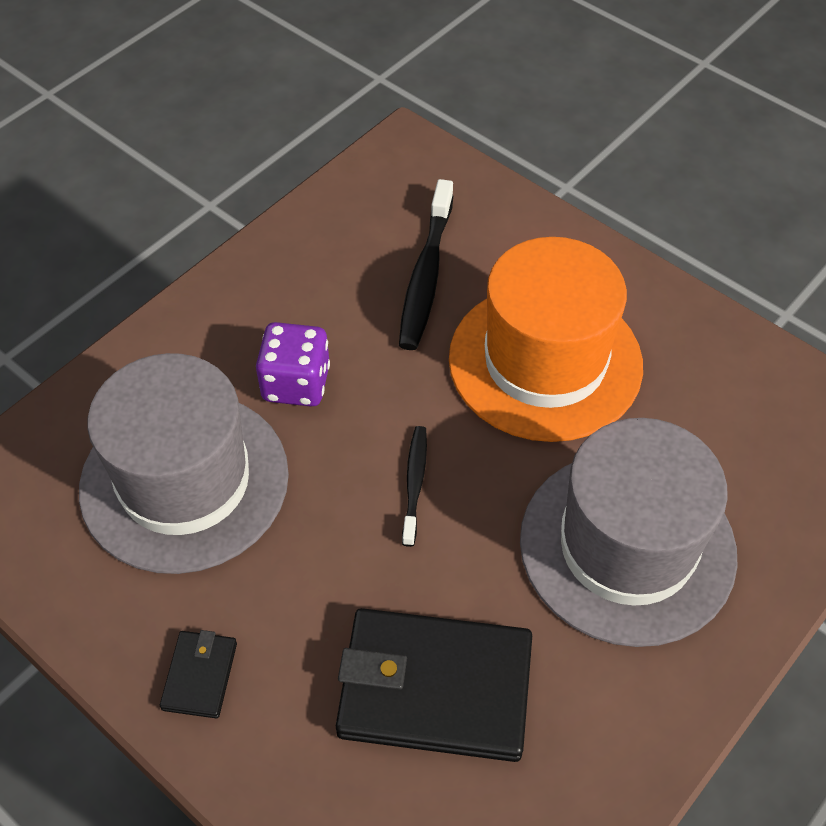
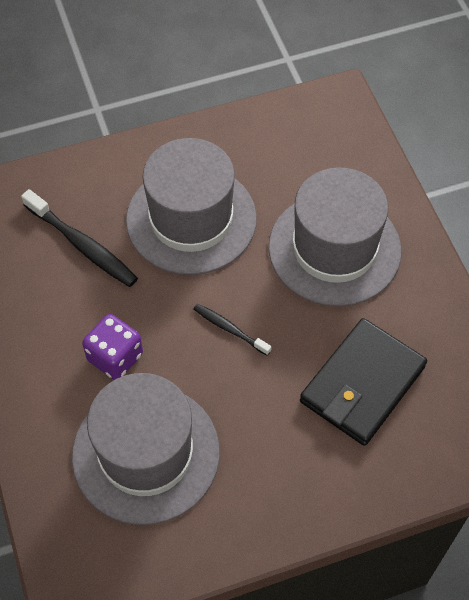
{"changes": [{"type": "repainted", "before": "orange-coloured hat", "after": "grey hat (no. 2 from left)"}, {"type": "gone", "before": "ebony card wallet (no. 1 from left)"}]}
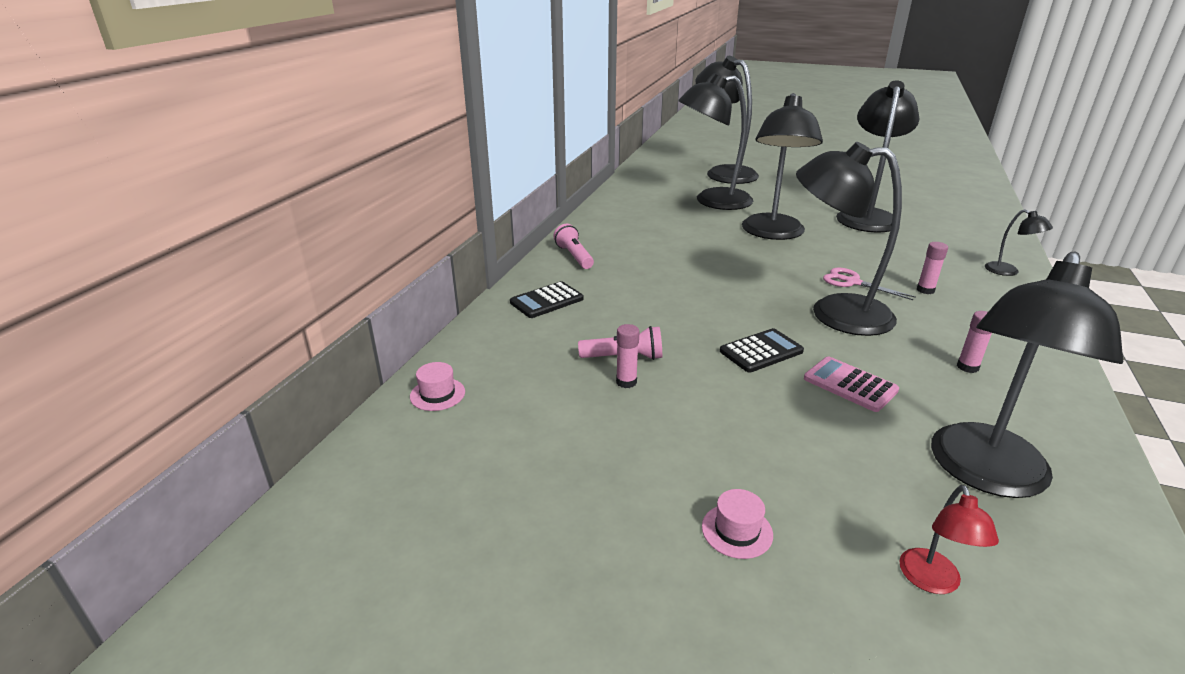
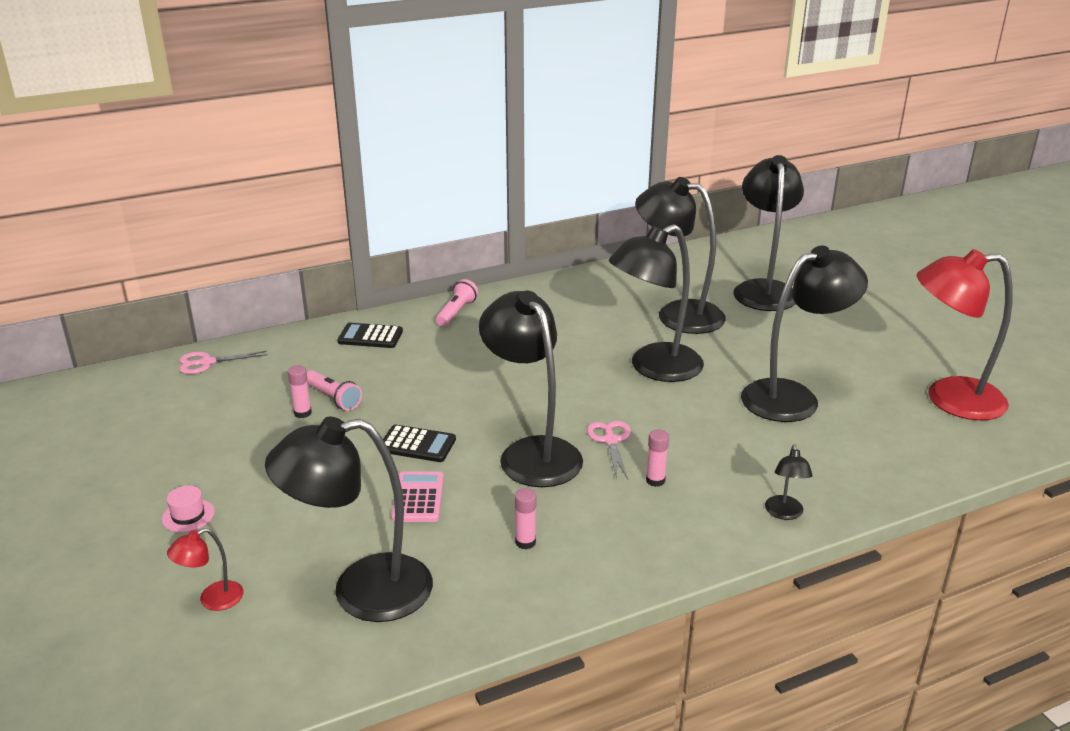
{"changes": [{"type": "swapped", "before": "rosy hat (no. 1 from left)", "after": "rosy scissors (no. 1 from left)"}, {"type": "new", "after": "red desk lamp (no. 2 from left)"}]}
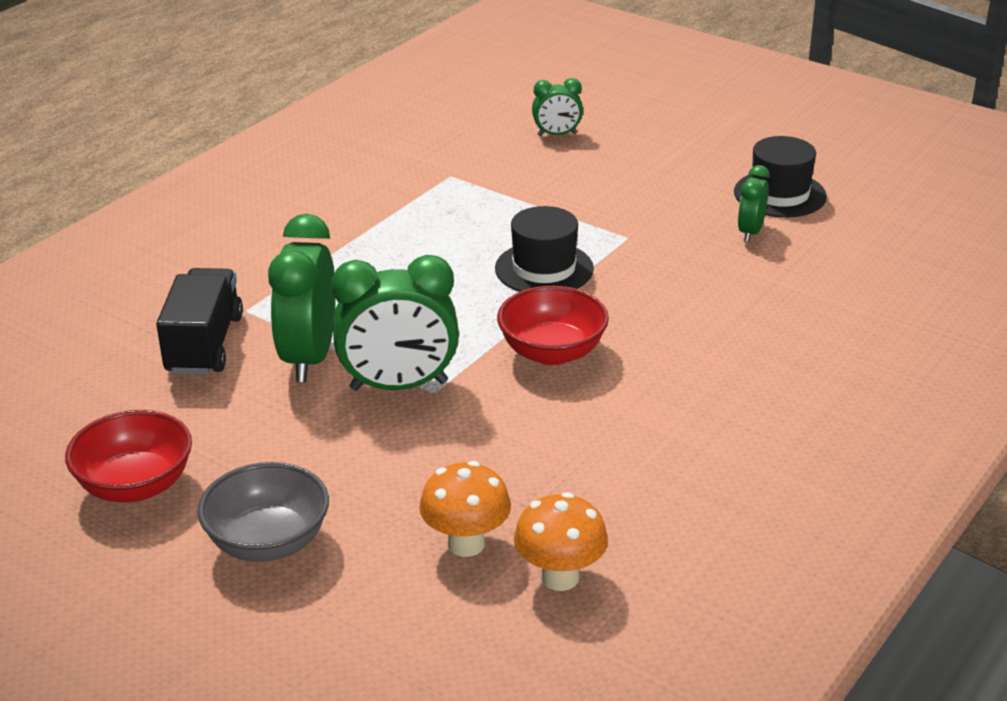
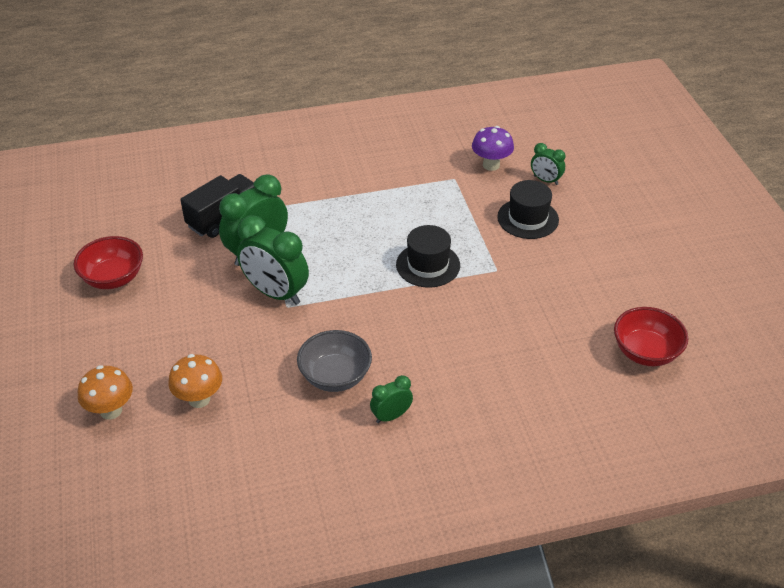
{"changes": [{"type": "shifted", "before": "orange-coloured fungus (no. 2 from left in the first image)", "after": "orange-coloured fungus (no. 1 from left)"}, {"type": "shifted", "before": "grey serving bowl"}, {"type": "shifted", "before": "leaf-green clock (no. 4 from left in the first image)", "after": "leaf-green clock (no. 3 from left)"}, {"type": "new", "after": "purple fungus"}, {"type": "shifted", "before": "ebony hat (no. 2 from left)"}, {"type": "shifted", "before": "red serving bowl (no. 2 from left)"}]}
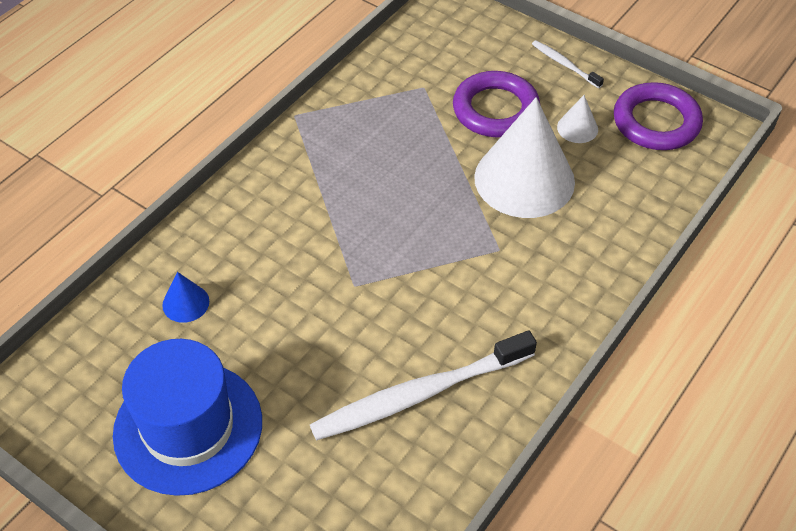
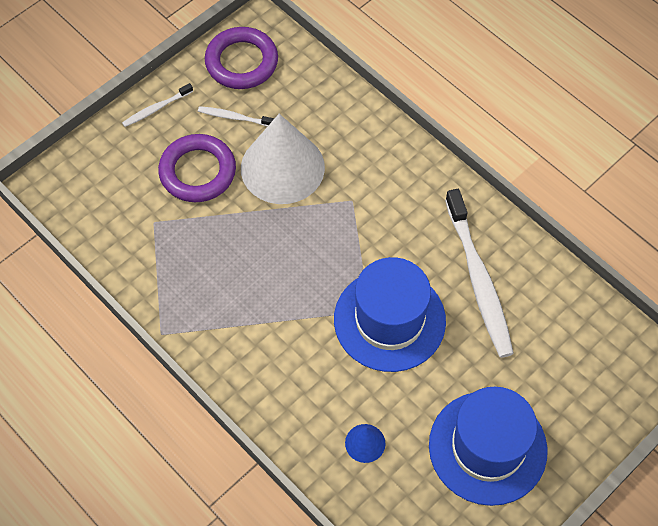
{"changes": [{"type": "swapped", "before": "pure white solid cone (no. 2 from left)", "after": "pure white tooth brush (no. 2 from left)"}, {"type": "new", "after": "cobalt hat (no. 1 from left)"}]}
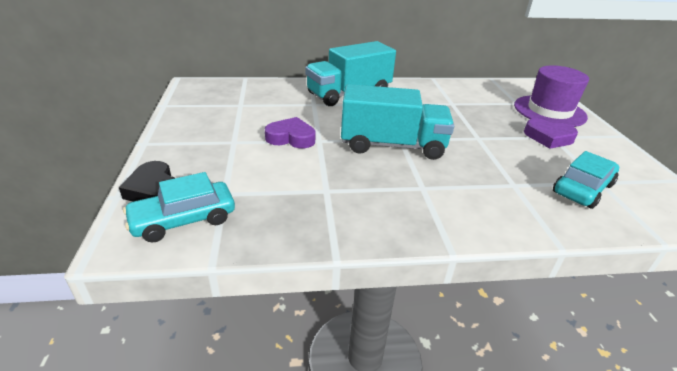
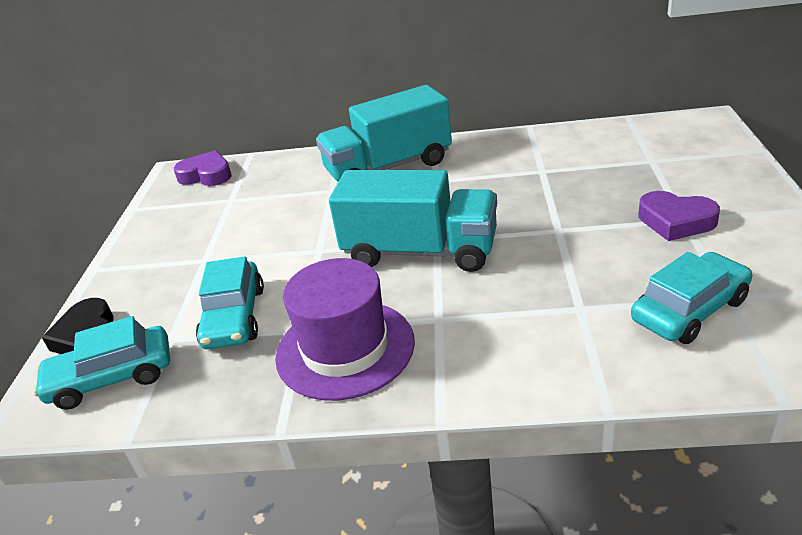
{"changes": [{"type": "shifted", "before": "purple heart (no. 1 from left)"}, {"type": "new", "after": "turquoise automobile (no. 2 from left)"}, {"type": "shifted", "before": "purple hat"}]}
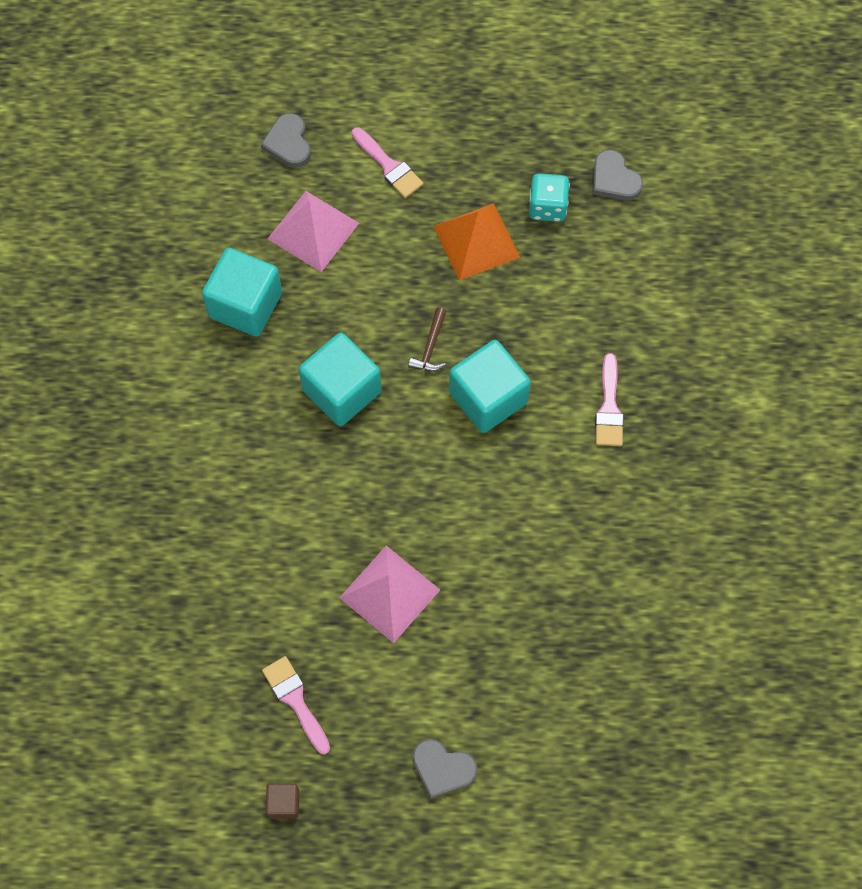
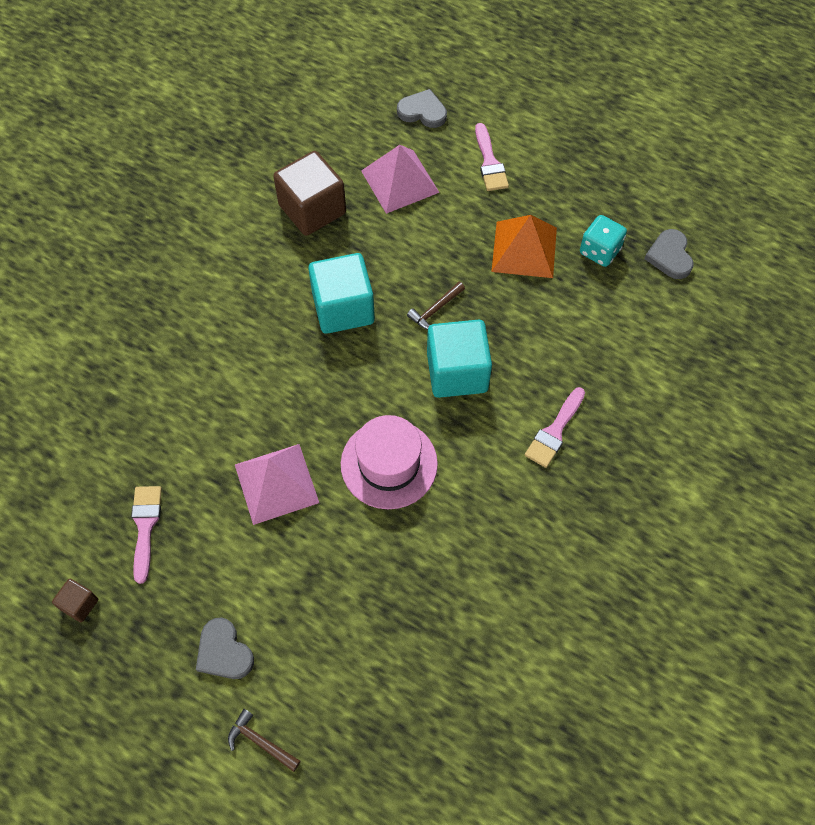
{"changes": [{"type": "new", "after": "brown hammer (no. 1 from left)"}, {"type": "repainted", "before": "turquoise cube (no. 1 from left)", "after": "brown cube (no. 2 from left)"}, {"type": "new", "after": "rosy hat"}, {"type": "rotated", "before": "grey heart (no. 1 from left in the first image)", "turn": 90}]}
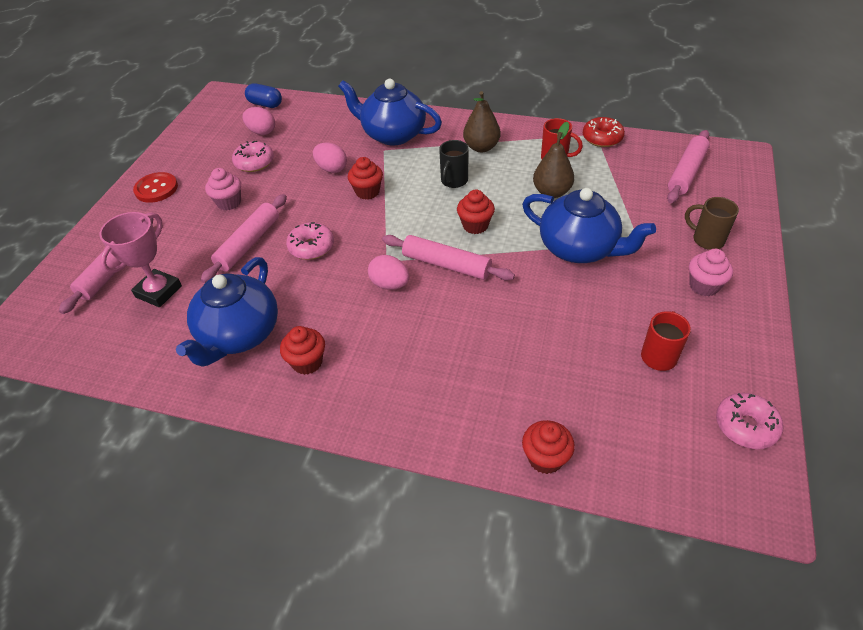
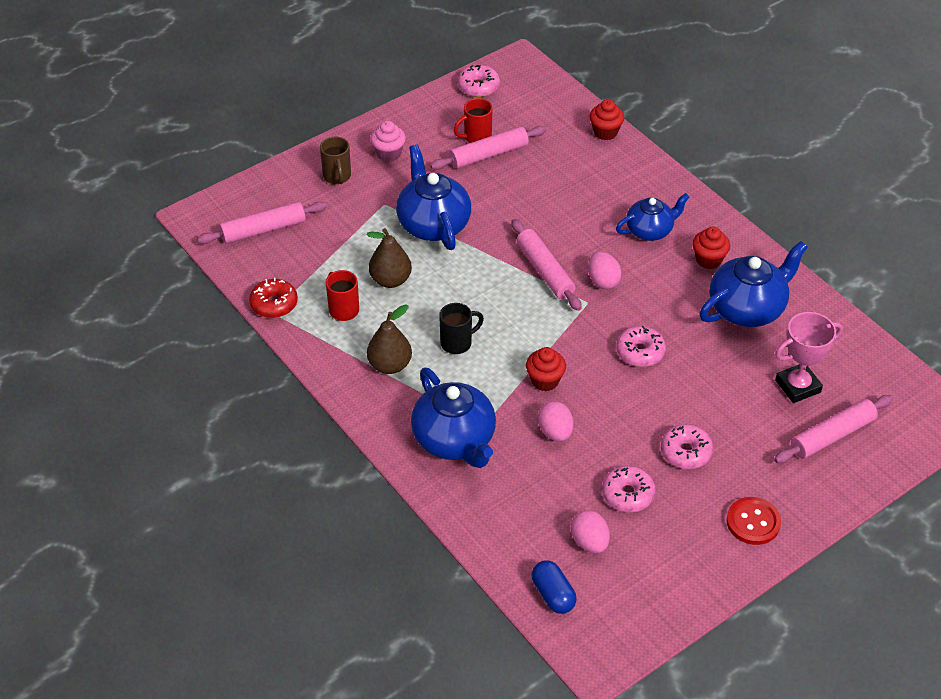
{"changes": [{"type": "shifted", "before": "rosy pastry roller (no. 2 from left)"}, {"type": "new", "after": "cobalt teapot (no. 3 from left)"}, {"type": "swapped", "before": "rosy cupcake (no. 1 from left)", "after": "rosy donut (no. 4 from left)"}, {"type": "gone", "before": "red cupcake (no. 3 from left)"}]}
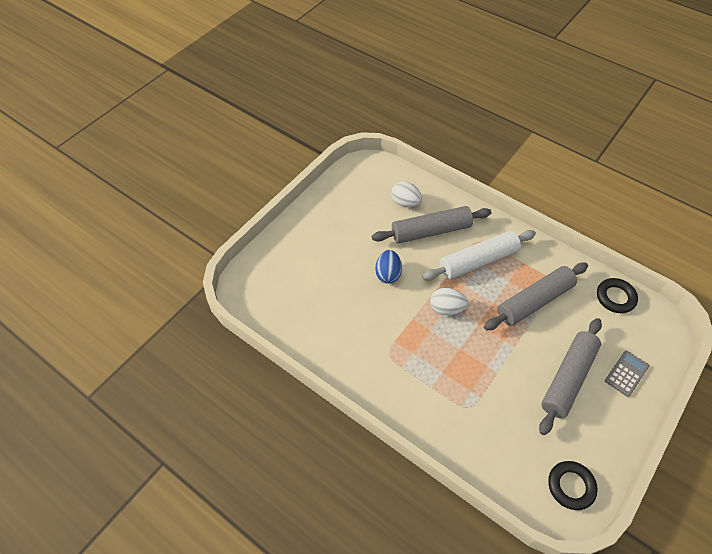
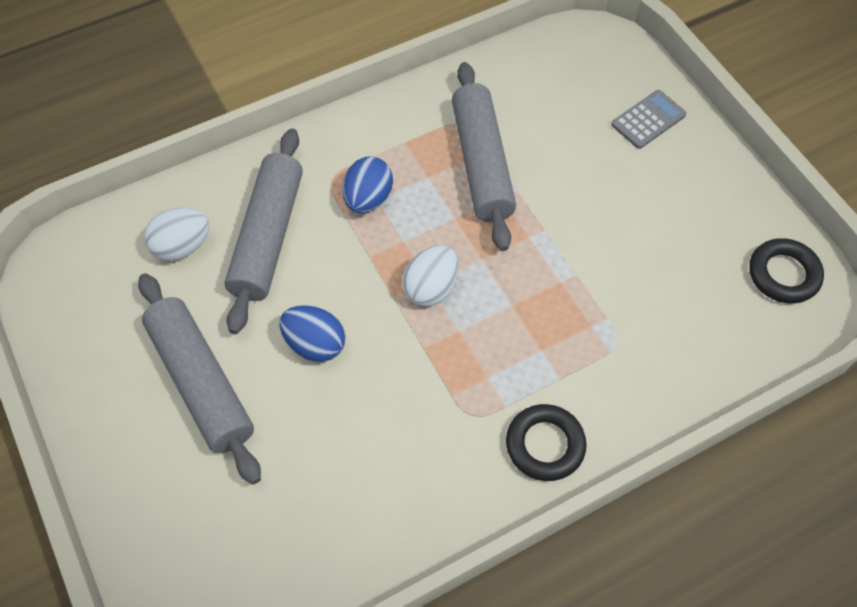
{"changes": [{"type": "shifted", "before": "grey pastry roller (no. 3 from left in the first image)", "after": "grey pastry roller (no. 1 from left)"}, {"type": "swapped", "before": "pure white pastry roller", "after": "cobalt toy egg (no. 2 from left)"}, {"type": "shifted", "before": "ebony hoop (no. 2 from left in the first image)", "after": "ebony hoop (no. 1 from left)"}, {"type": "rotated", "before": "grey adding machine", "turn": 75}]}
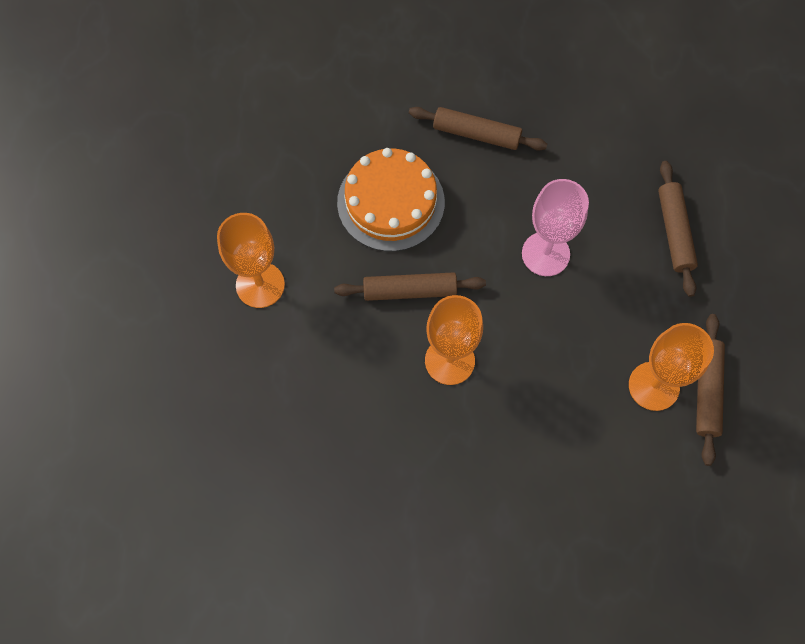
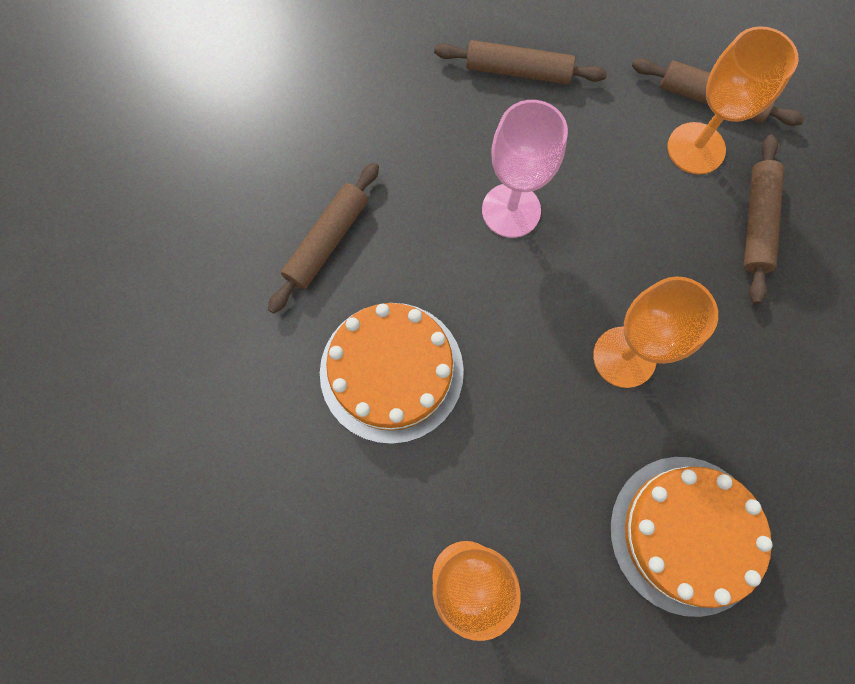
{"changes": [{"type": "new", "after": "orange-coloured gateau (no. 2 from left)"}, {"type": "shifted", "before": "brown pastry roller (no. 1 from left in the first image)", "after": "brown pastry roller (no. 4 from left)"}]}
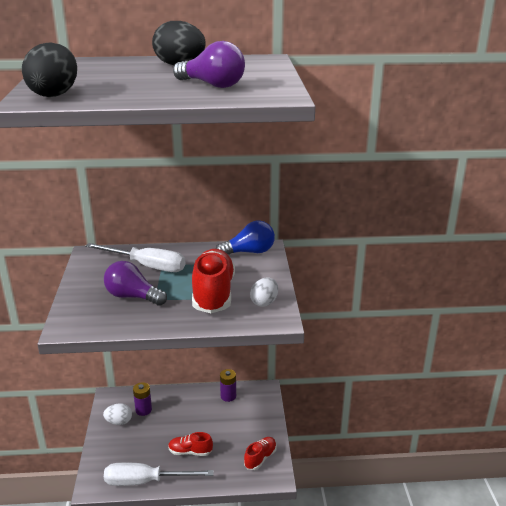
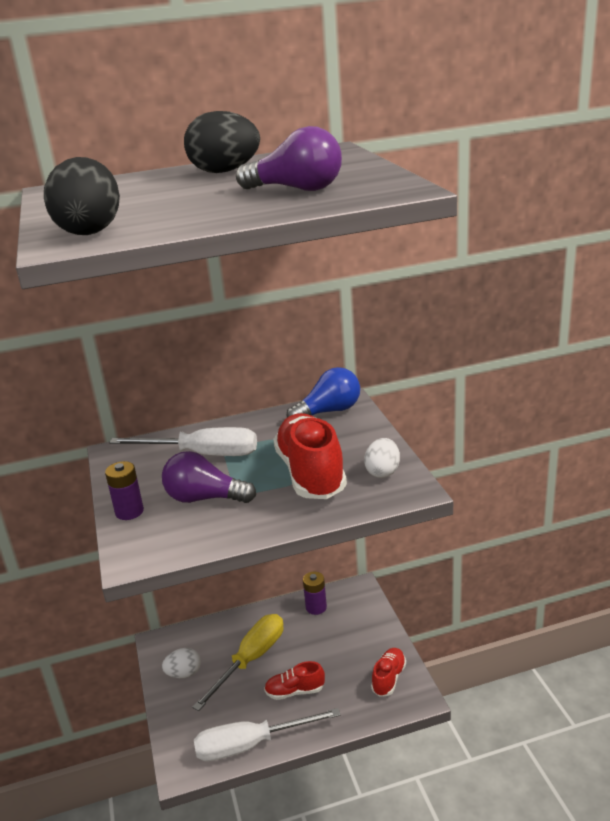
{"changes": [{"type": "shifted", "before": "purple power cell (no. 1 from left)"}, {"type": "new", "after": "golden hand screwdriver"}]}
